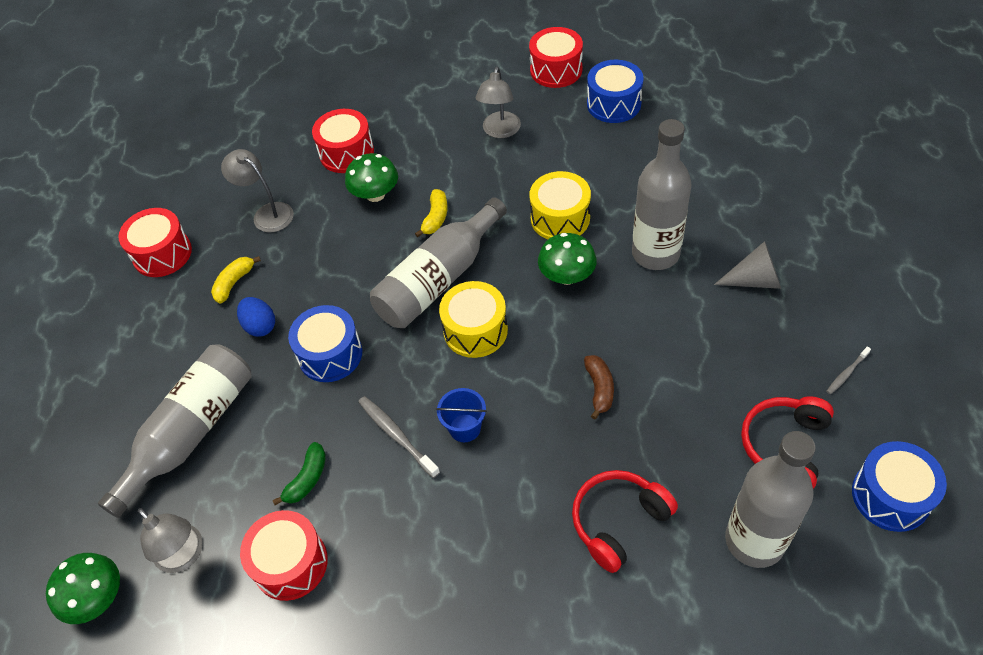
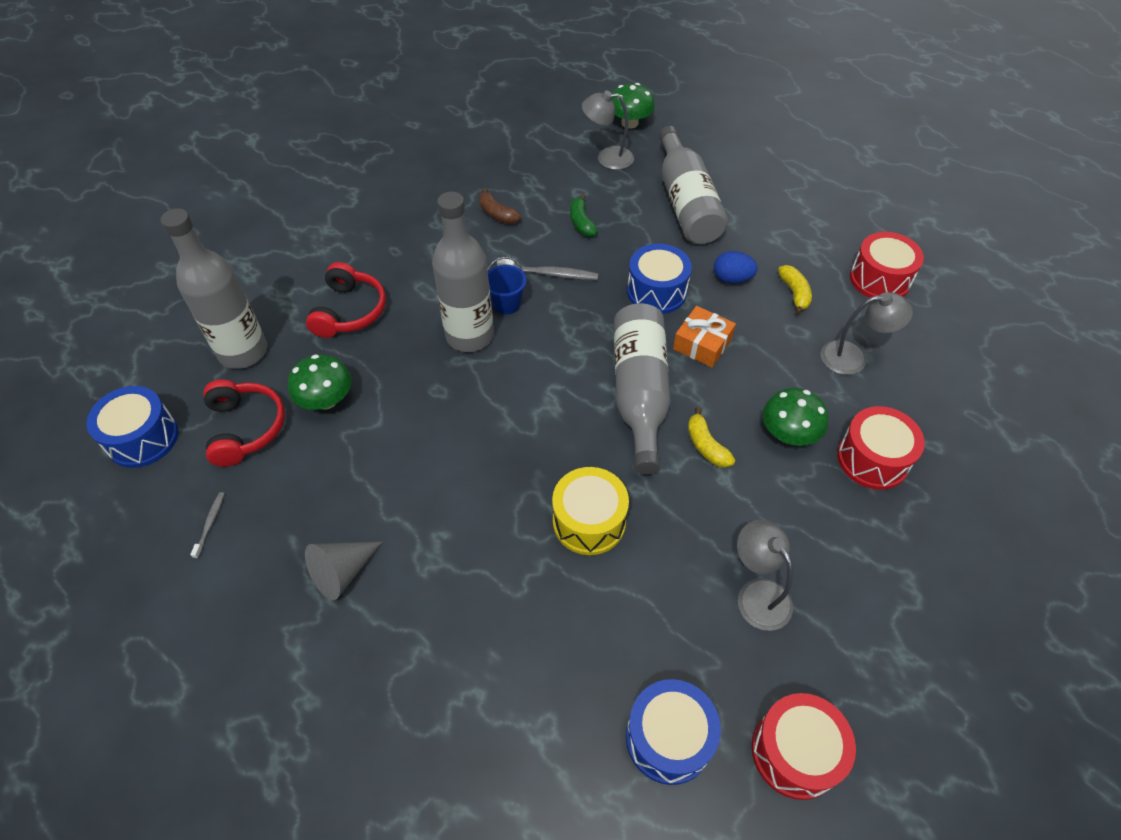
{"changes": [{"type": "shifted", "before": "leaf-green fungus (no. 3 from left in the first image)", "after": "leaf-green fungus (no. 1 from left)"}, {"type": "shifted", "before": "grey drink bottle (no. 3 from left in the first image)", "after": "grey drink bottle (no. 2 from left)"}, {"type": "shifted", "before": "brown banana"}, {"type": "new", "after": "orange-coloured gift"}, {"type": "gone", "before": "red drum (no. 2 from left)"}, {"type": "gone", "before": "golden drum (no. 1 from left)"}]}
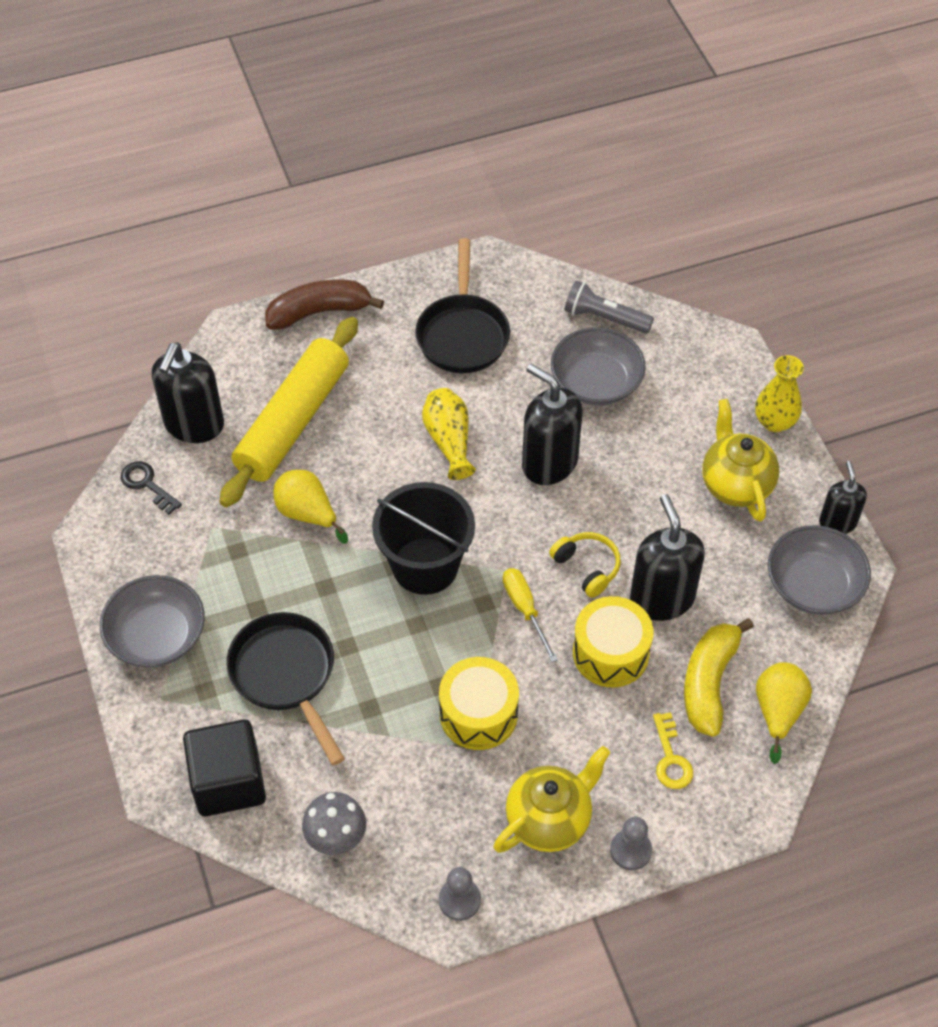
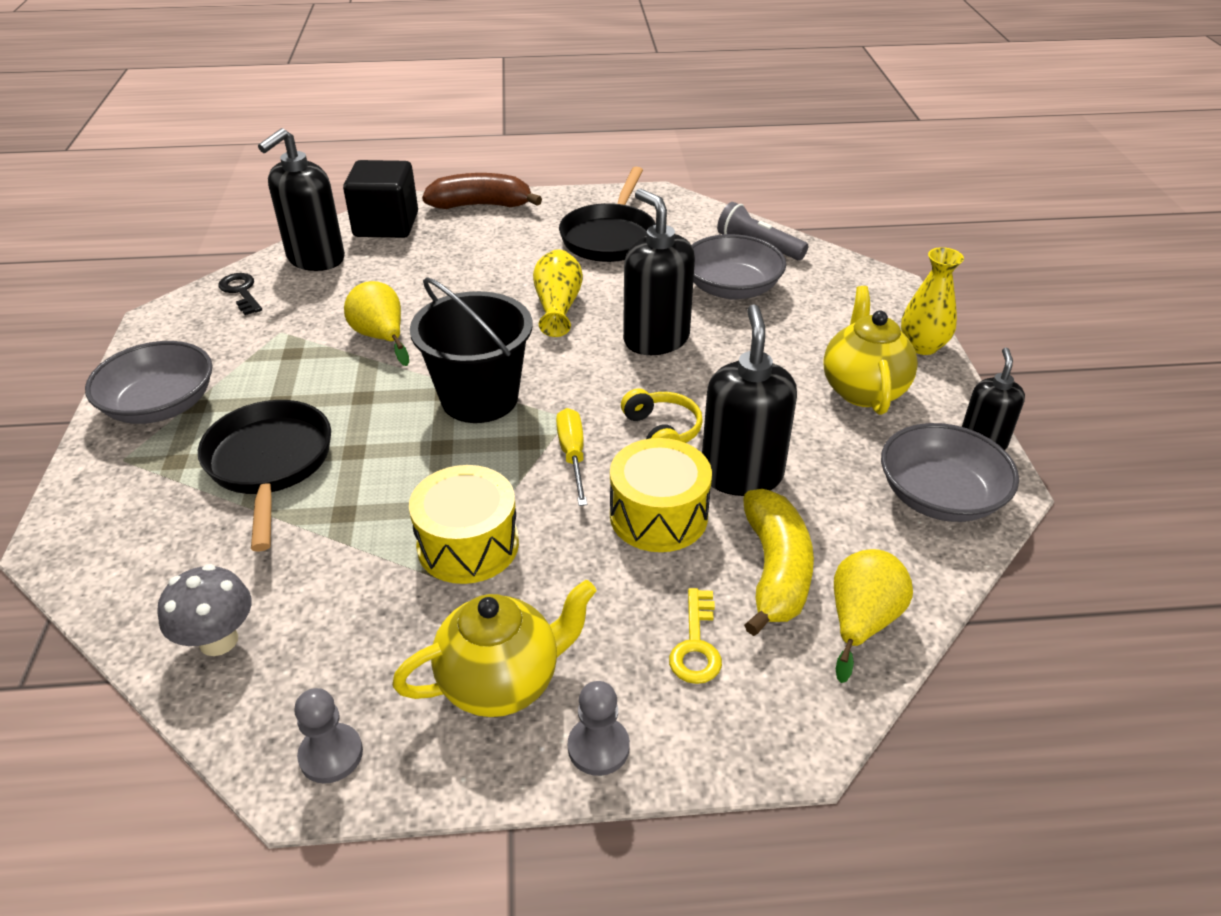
{"changes": [{"type": "shifted", "before": "ebony cube"}, {"type": "rotated", "before": "golden banana", "turn": 150}, {"type": "gone", "before": "golden pastry roller"}]}
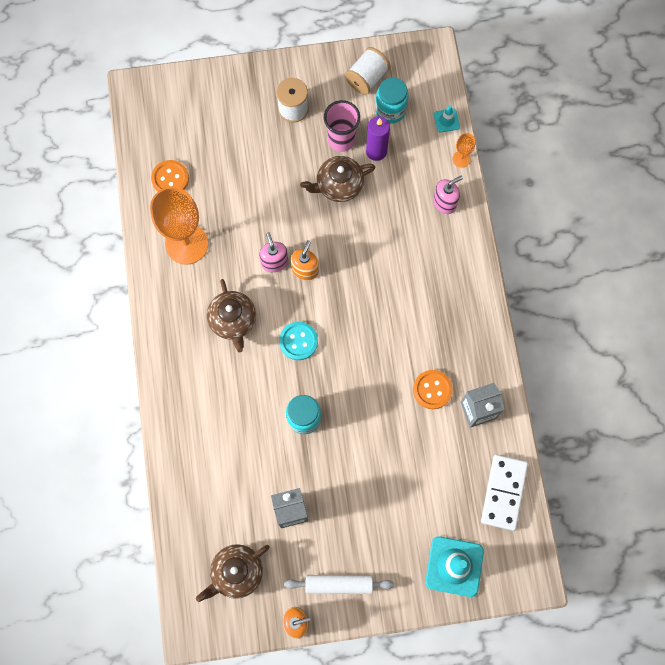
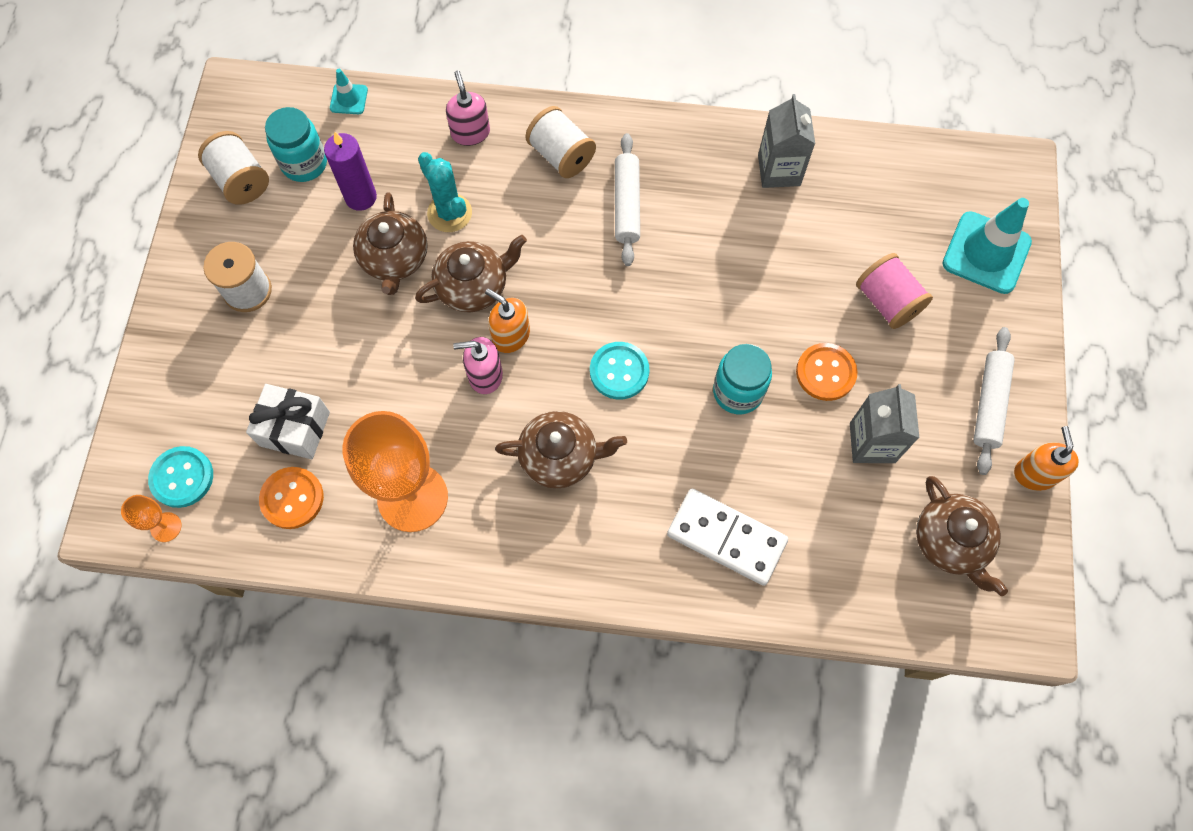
{"changes": [{"type": "shifted", "before": "orange-coloured chalice (no. 2 from left in the first image)", "after": "orange-coloured chalice (no. 1 from left)"}, {"type": "new", "after": "turquoise shirt button (no. 1 from left)"}, {"type": "new", "after": "pure white gift"}, {"type": "new", "after": "brown teapot (no. 2 from left)"}, {"type": "new", "after": "turquoise saguaro cactus"}, {"type": "new", "after": "pure white reel of thread (no. 3 from left)"}, {"type": "new", "after": "pure white pastry roller (no. 1 from left)"}, {"type": "shifted", "before": "pure white domino piece"}, {"type": "shifted", "before": "orange-coloured shirt button (no. 2 from left)"}, {"type": "new", "after": "rosy reel of thread"}, {"type": "gone", "before": "rosy tumbler"}]}
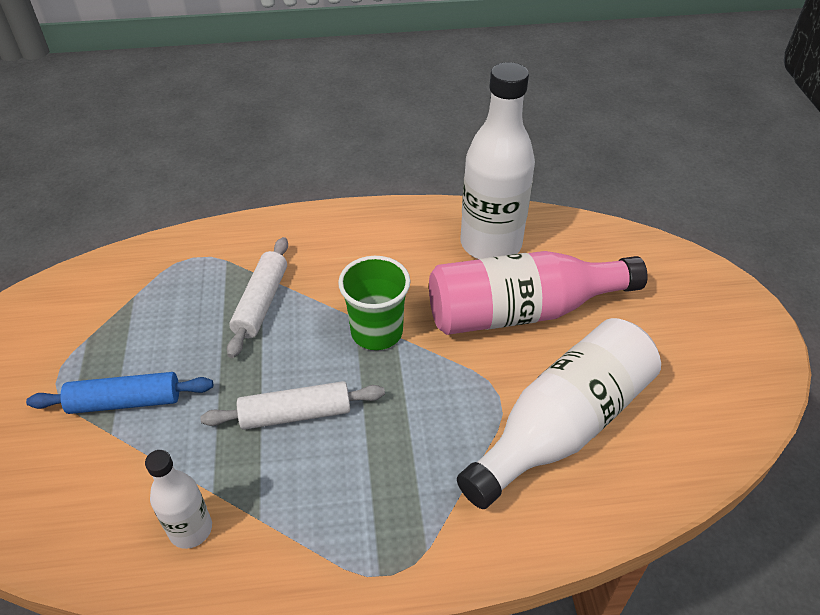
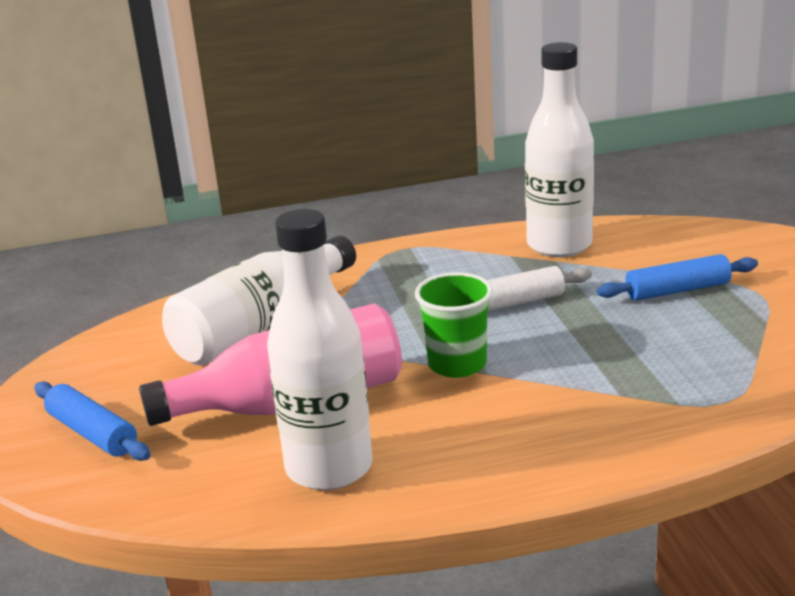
{"changes": [{"type": "new", "after": "cobalt pastry roller (no. 1 from left)"}, {"type": "scaled", "before": "pure white drink bottle (no. 1 from left in the first image)", "scale": 1.94}, {"type": "gone", "before": "pure white pastry roller (no. 1 from left)"}]}
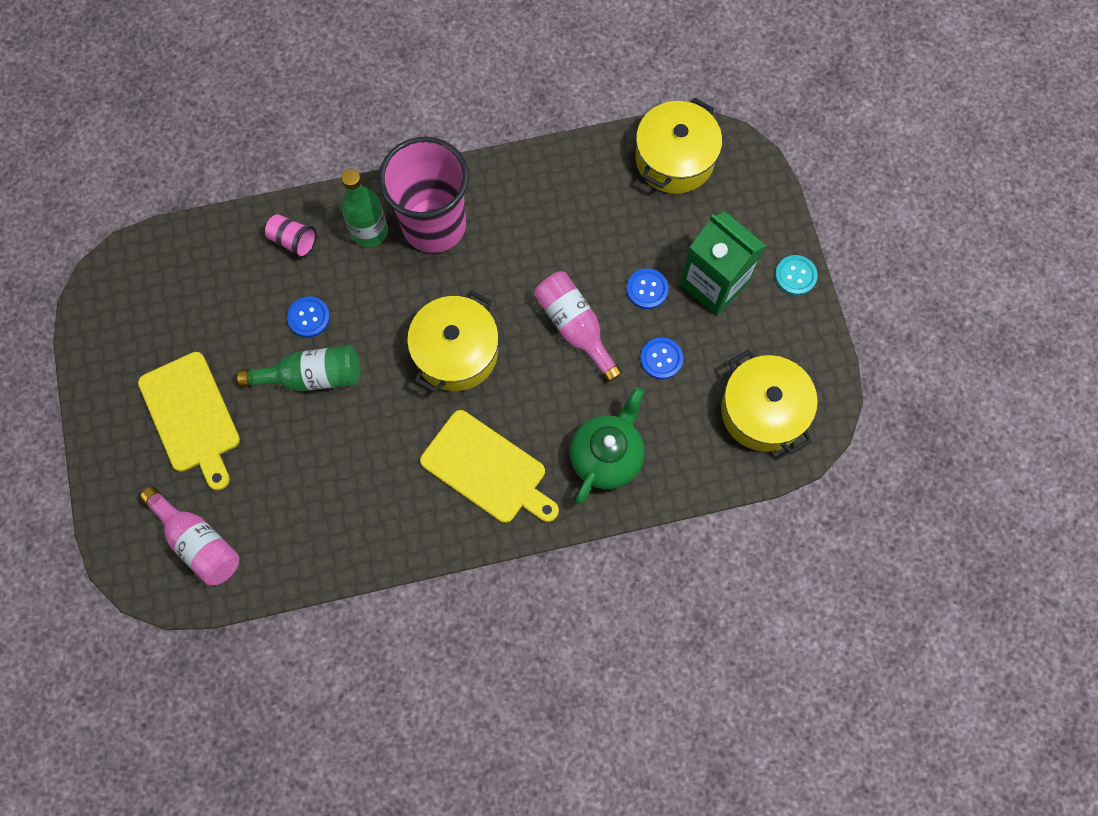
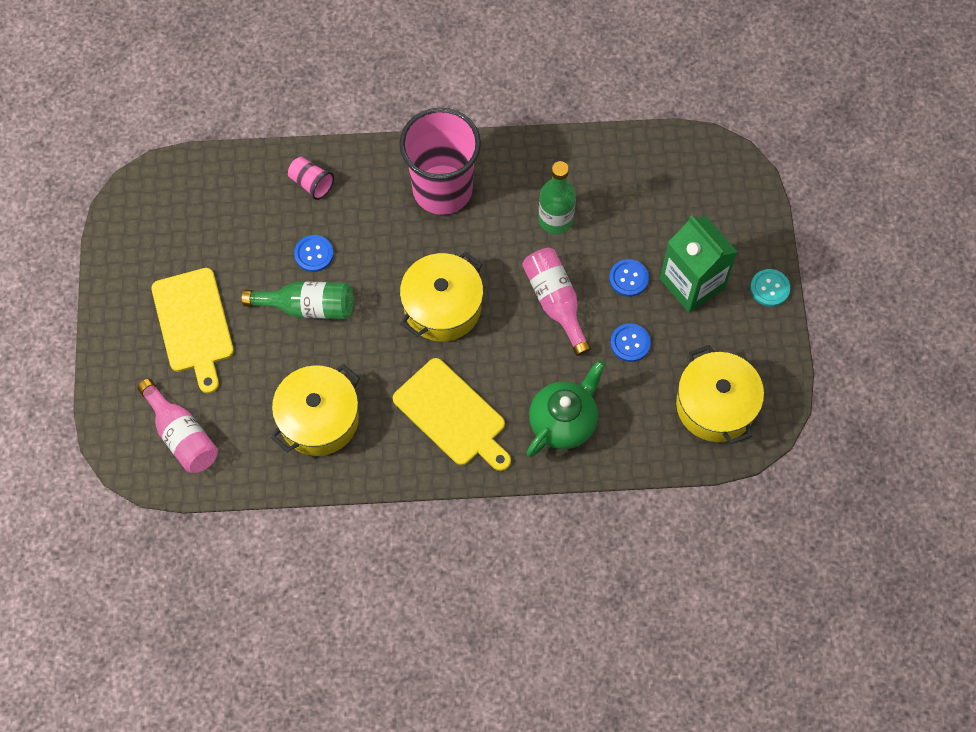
{"changes": [{"type": "shifted", "before": "golden stockpot (no. 2 from left in the first image)", "after": "golden stockpot (no. 1 from left)"}, {"type": "shifted", "before": "leaf-green drink bottle (no. 2 from left)"}]}
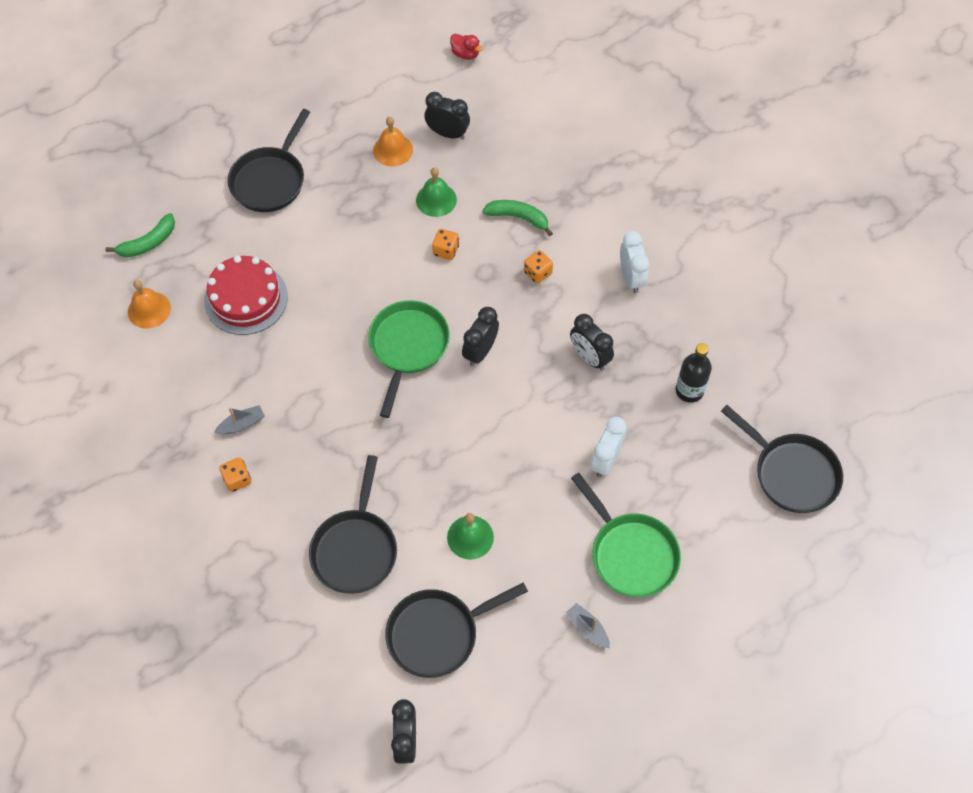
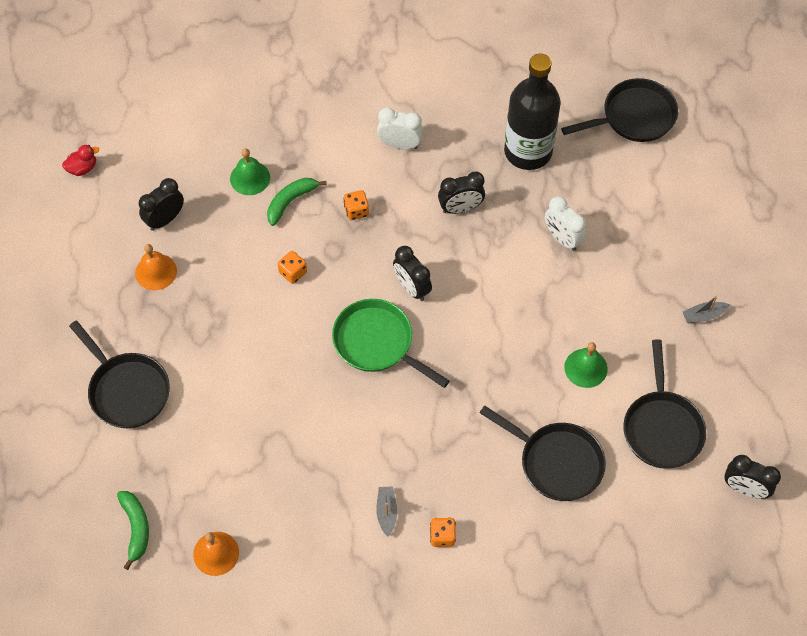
{"changes": [{"type": "shifted", "before": "leaf-green hand bell (no. 1 from left)"}, {"type": "scaled", "before": "ebony drink bottle", "scale": 1.86}, {"type": "gone", "before": "red gateau"}, {"type": "gone", "before": "leaf-green pan (no. 2 from left)"}]}
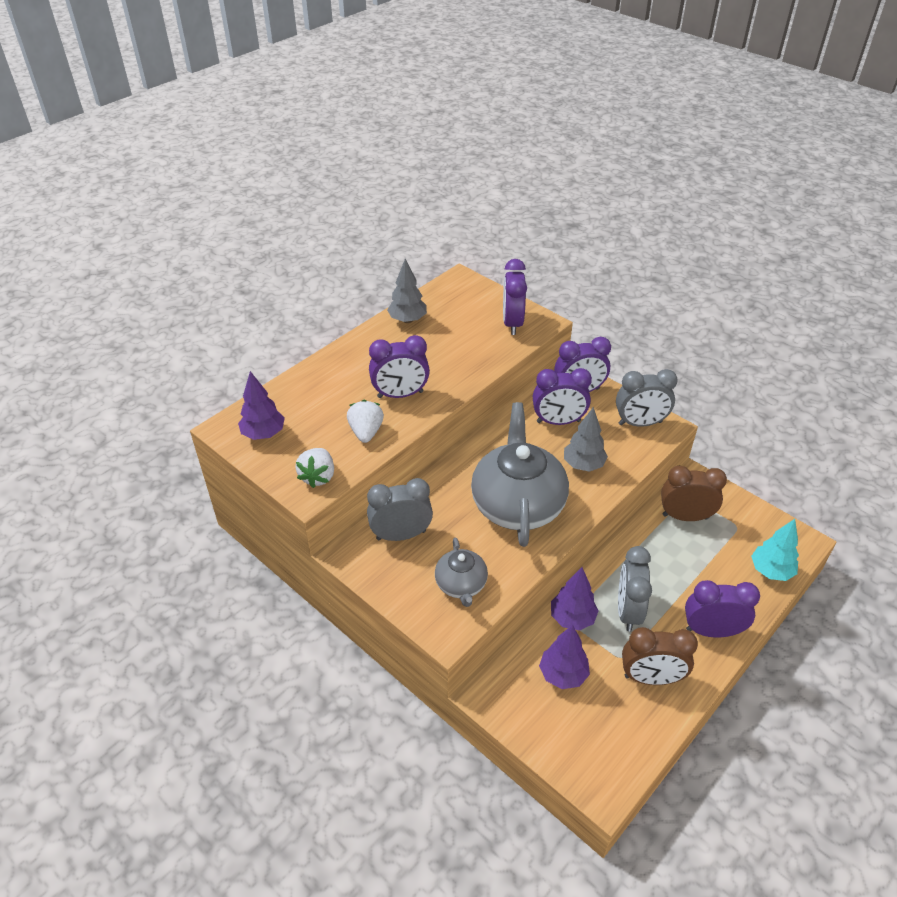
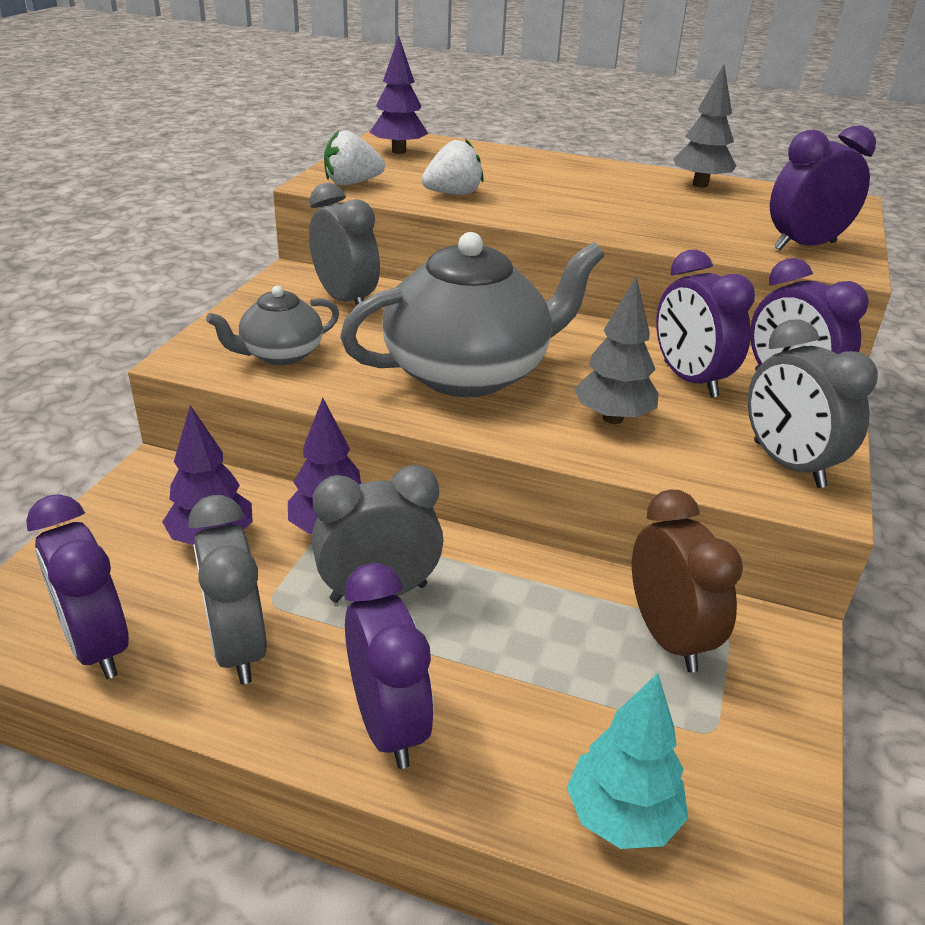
{"changes": [{"type": "shifted", "before": "purple clock (no. 1 from left)"}, {"type": "repainted", "before": "brown clock (no. 1 from left)", "after": "grey clock (no. 1 from left)"}]}
